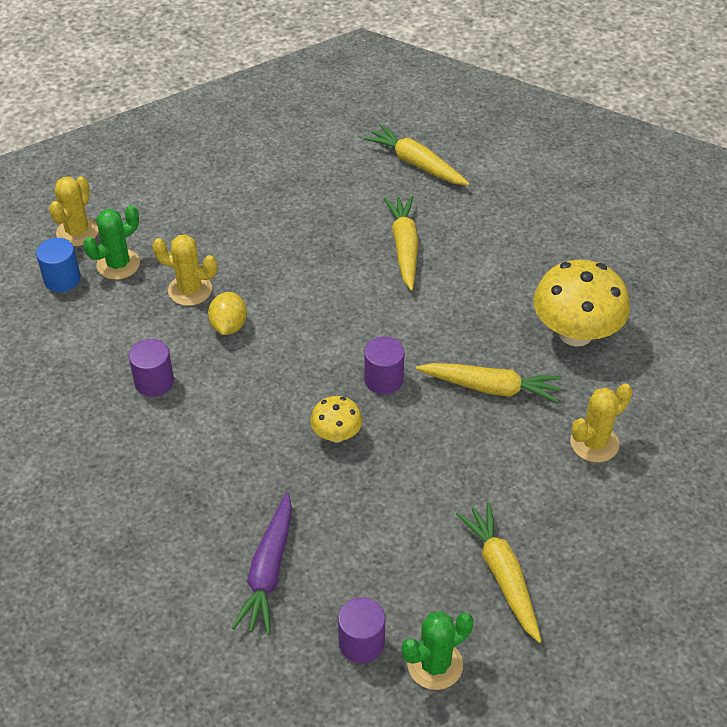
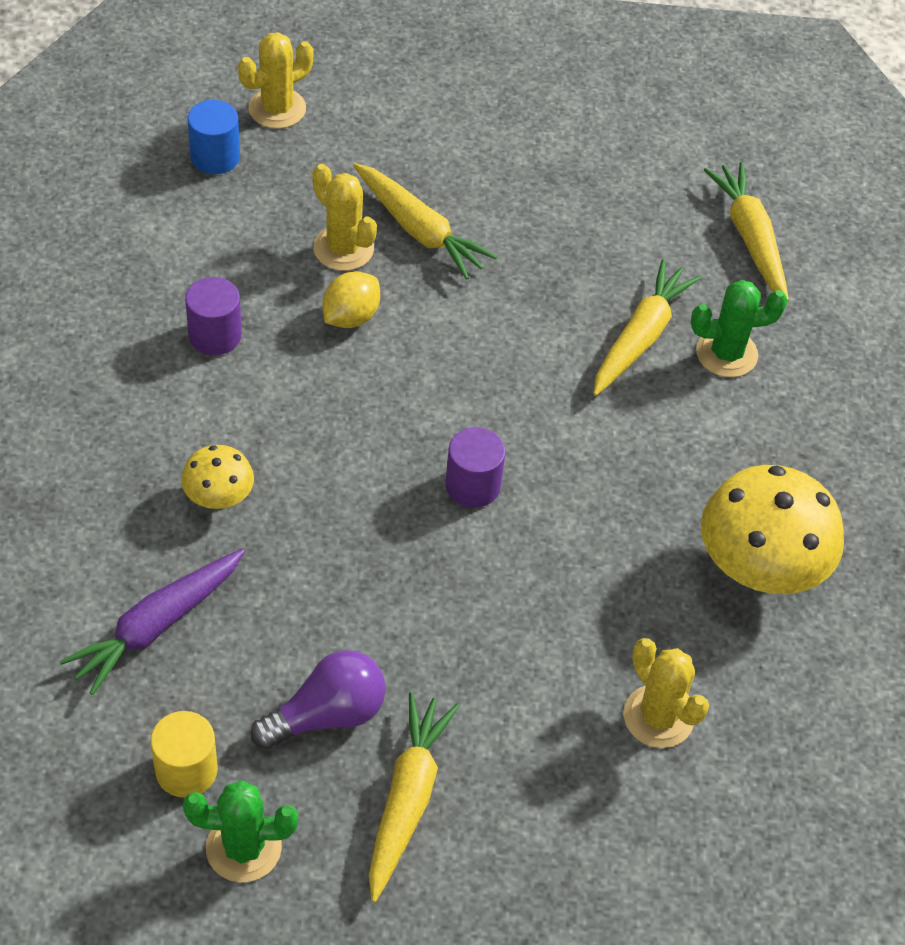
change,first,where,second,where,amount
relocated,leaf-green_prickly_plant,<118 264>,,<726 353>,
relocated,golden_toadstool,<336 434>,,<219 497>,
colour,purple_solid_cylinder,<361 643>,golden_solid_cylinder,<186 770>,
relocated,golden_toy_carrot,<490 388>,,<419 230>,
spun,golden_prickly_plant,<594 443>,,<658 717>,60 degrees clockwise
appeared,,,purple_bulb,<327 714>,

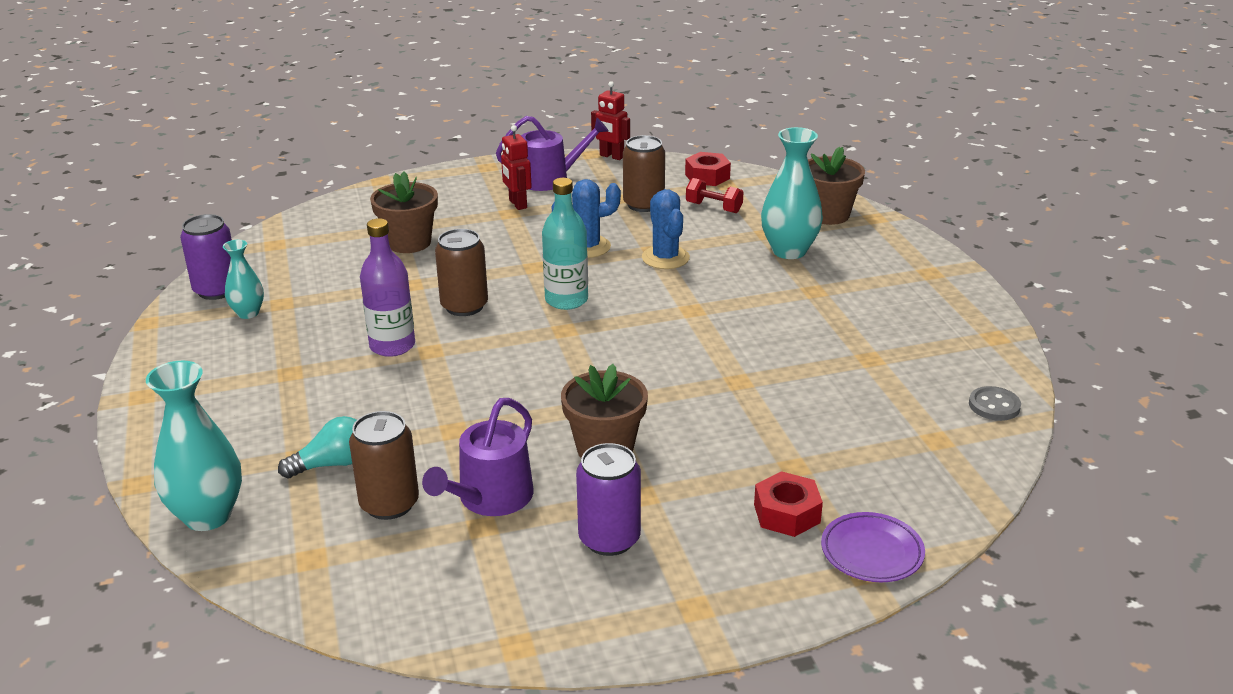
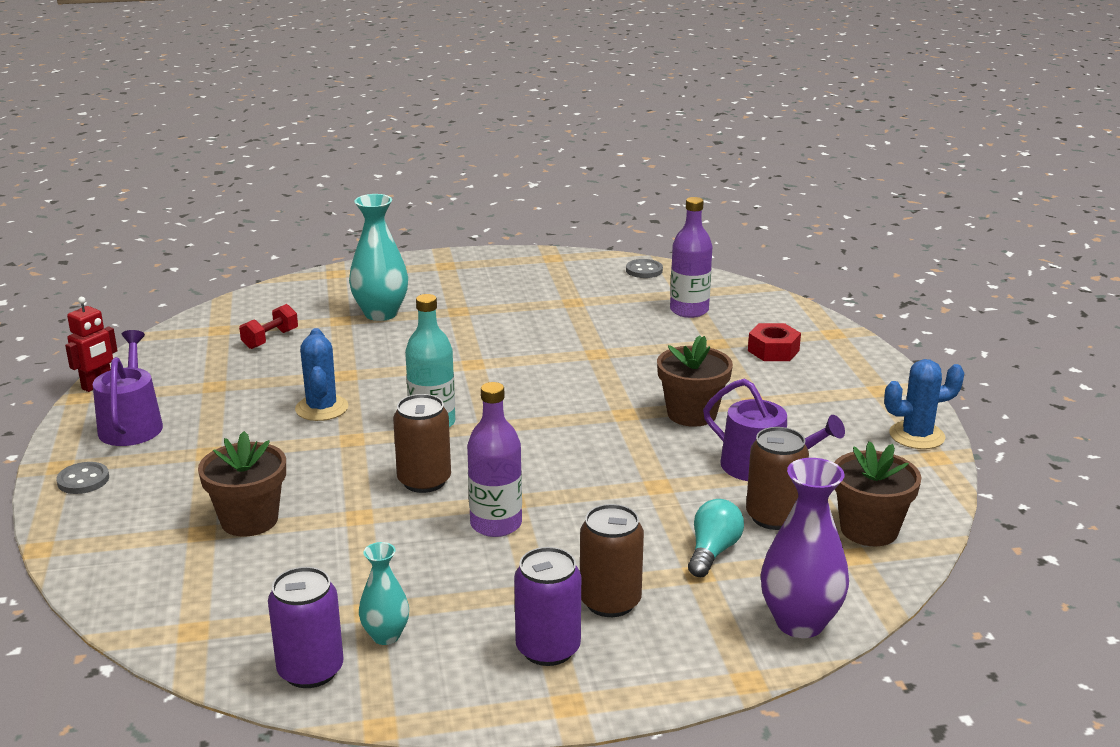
change,first,where,second,where,amount
colour,teal_tall_vase,<208 516>,purple_tall_vase,<800 623>,
spun,teal_bulb,<332 464>,,<712 552>,45 degrees clockwise
missing,red_robot_figure,<517 204>,,,
relocated,purple_soda_can,<609 539>,,<548 649>,
relocated,brown_soda_can,<643 204>,,<610 602>,
relocated,blue_prickly_plant,<665 258>,,<917 436>,
missing,red_hex_nut,<707 176>,,,
relocated,brown_potted_plant,<828 215>,,<869 530>,
missing,purple_dinner_plate,<871 552>,,,
appeared,,,gray_sewing_button,<83 480>,
appeared,,,purple_bottle,<689 310>,

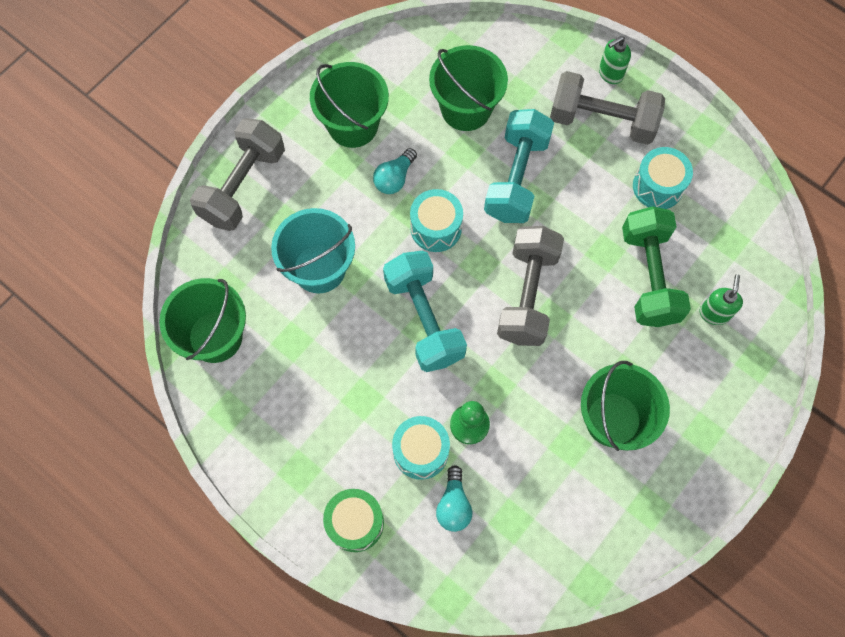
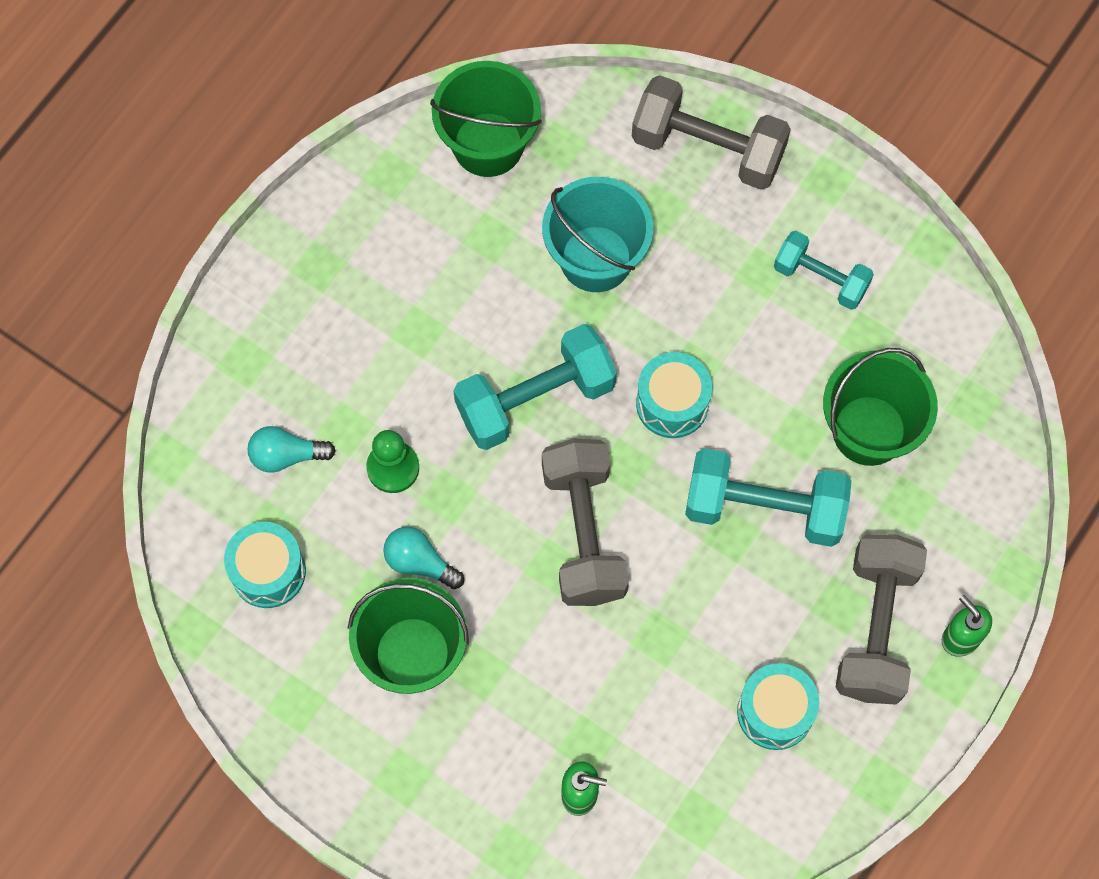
change,first,where,second,where,amount
exchanged,leaf-green_bucket,<353 125>,teal_hand_weight,<820 278>,
missing,leaf-green_toy_drum,<355 523>,,,
relocated,teal_bulb,<394 178>,,<419 562>,
relocated,teal_toy_drum,<421 451>,,<268 572>,
spun,gray_hand_weight,<527 295>,,<584 532>,75 degrees clockwise
missing,leaf-green_hand_weight,<649 276>,,,

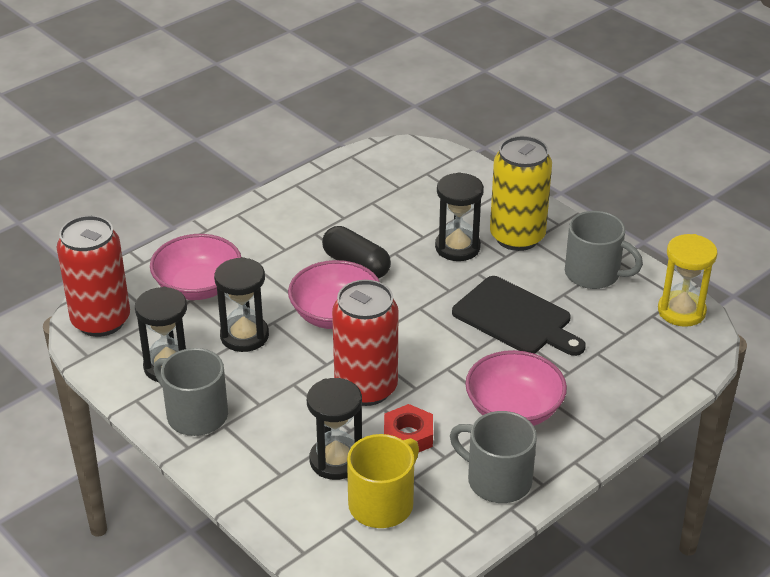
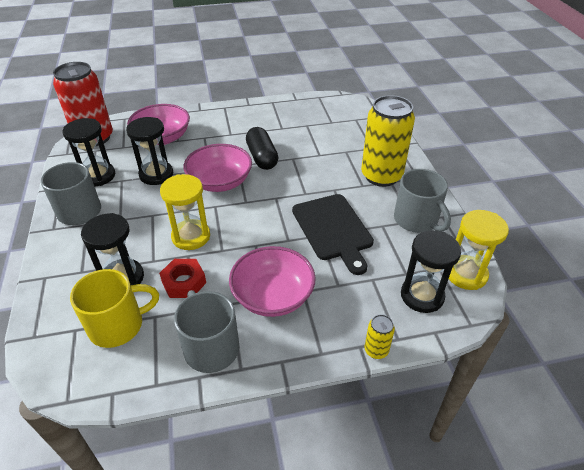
change,first,where,second,where,amount
exchanged,red_soda_can,<366 388>,golden_sandglass,<191 236>,
relocated,black_sandglass,<457 247>,,<422 296>,
appeared,,,golden_soda_can,<376 350>,

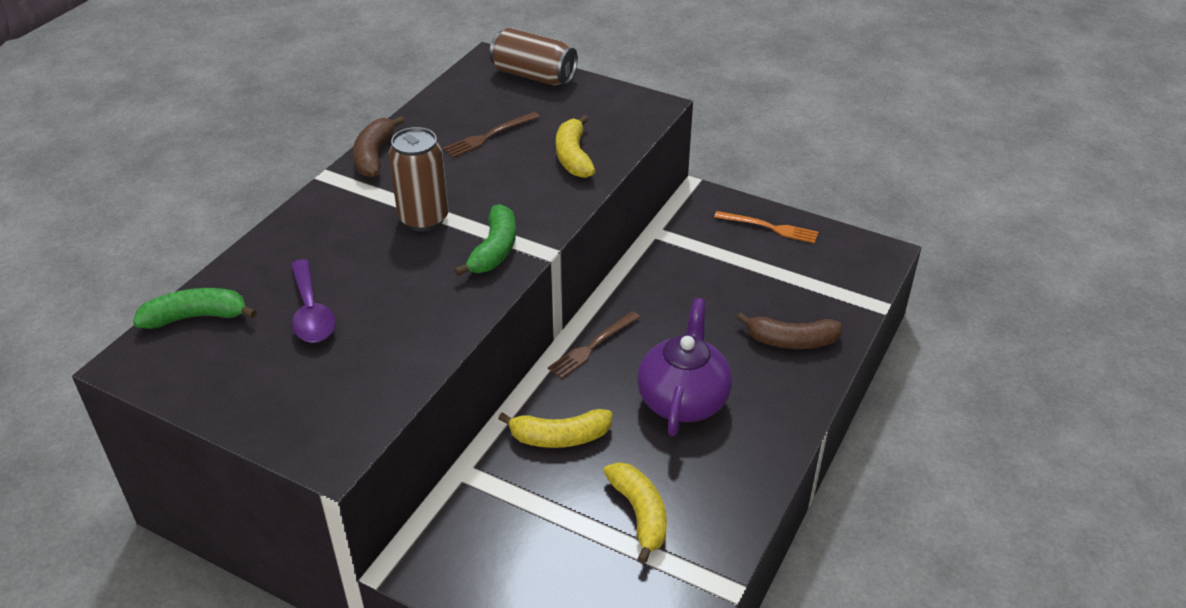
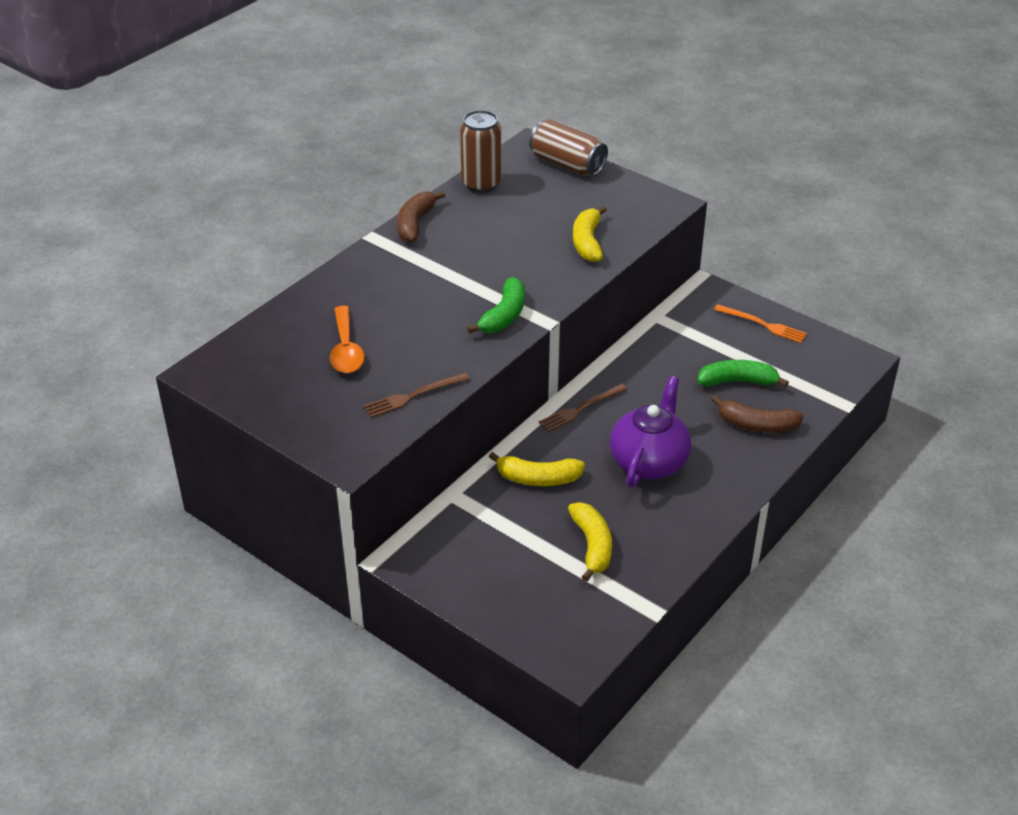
change,first,where,second,where,amount
relocated,leaf-green_toy_banana,<196 317>,,<737 381>,
colour,purple_spoon,<311 312>,orange_spoon,<346 349>,
relocated,brown_soda_can,<423 219>,,<481 184>,
relocated,brown_fork,<489 136>,,<413 396>,

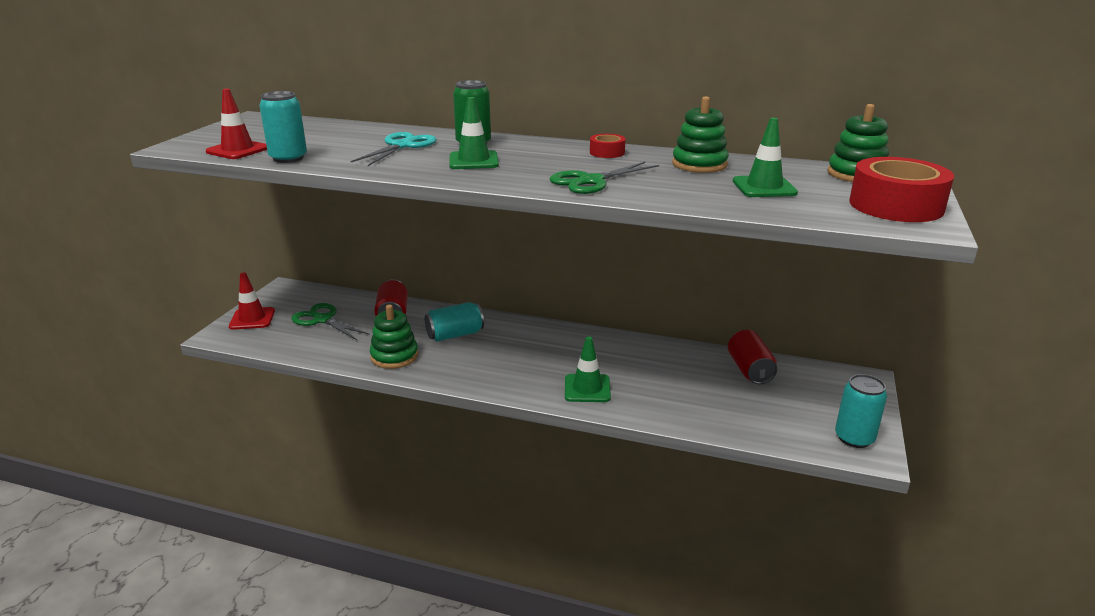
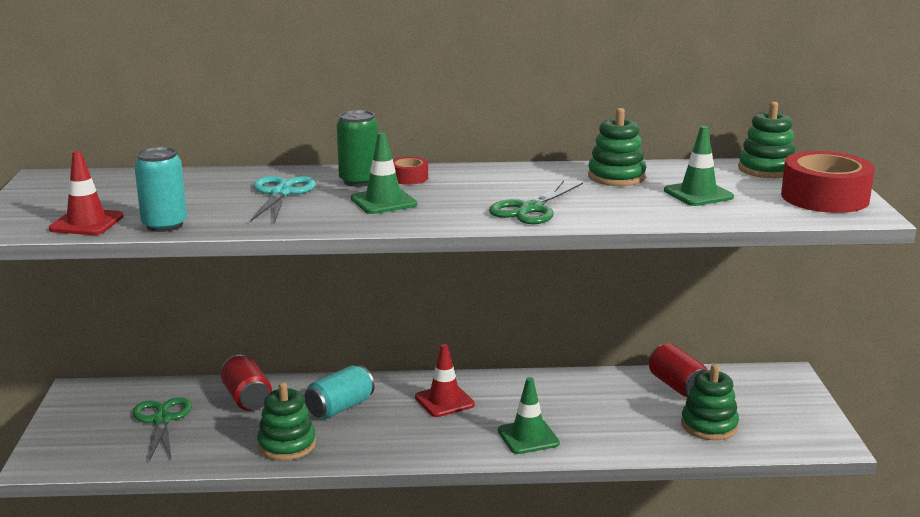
change,first,where,second,where,amount
relocated,red_safety_cone,<252 319>,,<444 401>,
spun,leaf-green_scissors,<322 320>,,<162 420>,60 degrees clockwise
relocated,red_tape,<607 152>,,<409 178>,
missing,teal_soda_can,<854 438>,,,
appeared,,,leaf-green_stacking_toy,<709 425>,

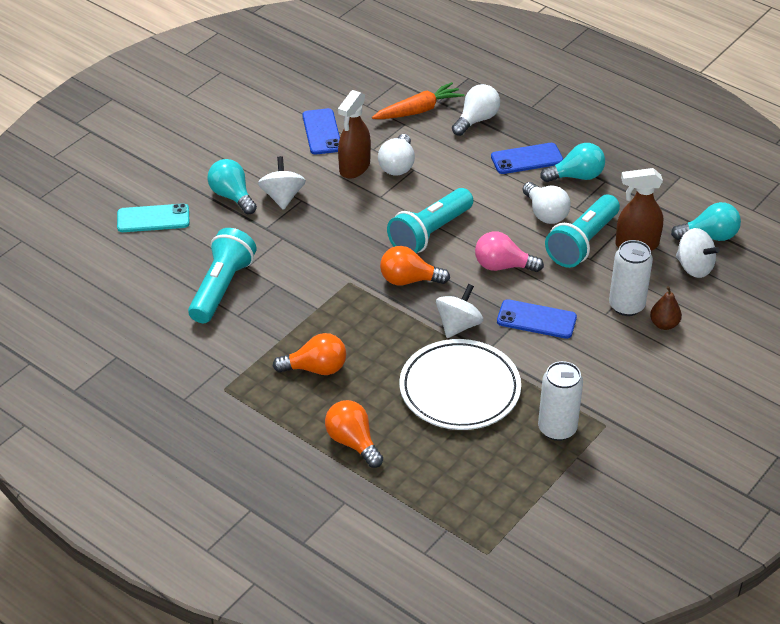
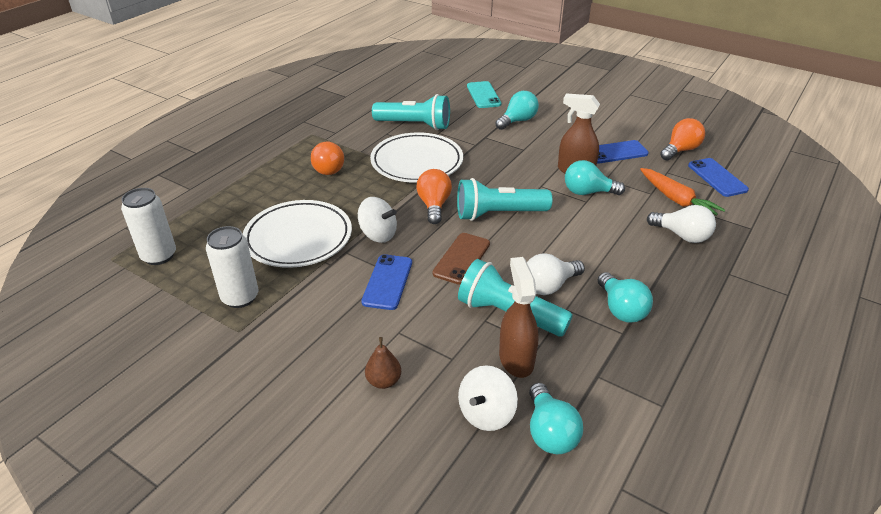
change,first,where,second,where,amount
missing,white_spinning_top,<282 197>,,,
relocated,orange_bulb,<353 442>,,<680 150>,
colour,white_bulb,<397 165>,teal_bulb,<588 192>,
spun,teal_flashlight,<430 233>,,<498 214>,45 degrees counterclockwise
exchanged,rose-pink_bulb,<502 266>,brown_phone,<461 258>,
relocated,blue_phone,<526 159>,,<717 177>,
relocated,white_soda_can,<626 306>,,<159 256>,
appeared,,,white_dinner_plate,<417 162>,

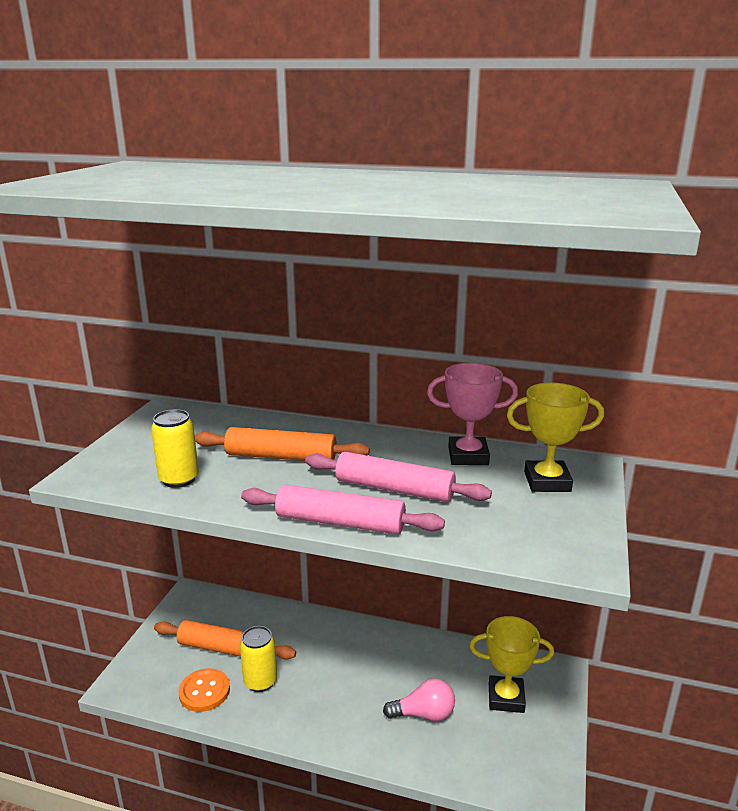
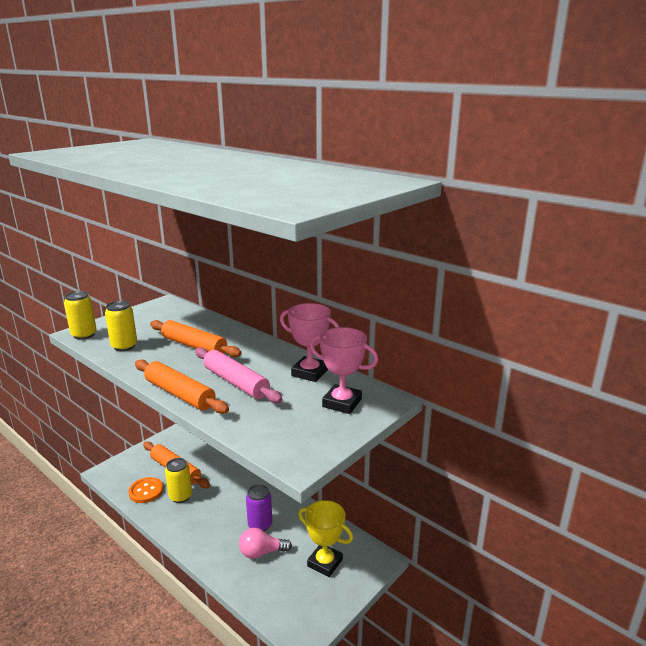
change,first,where,second,where,amount
colour,rose-pink_dough_roller,<340 522>,orange_dough_roller,<179 394>,
spun,rose-pink_bulb,<424 714>,,<261 552>,150 degrees clockwise
colour,golden_award_cup,<547 482>,rose-pink_award_cup,<342 403>,
appeared,,,golden_soda_can,<84 335>,
appeared,,,purple_soda_can,<260 525>,

